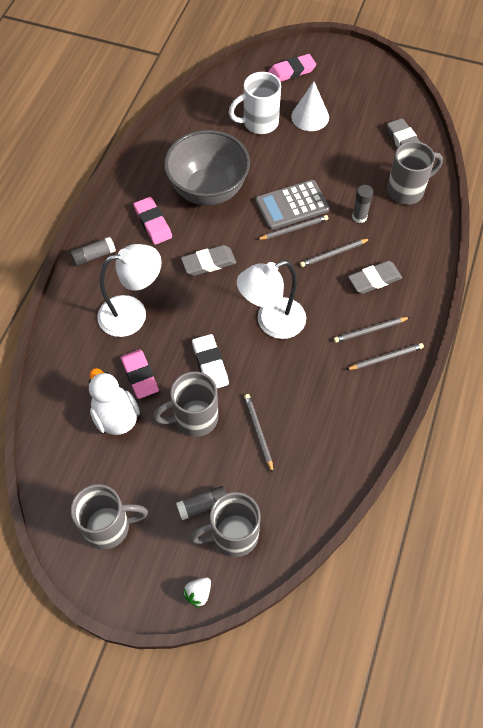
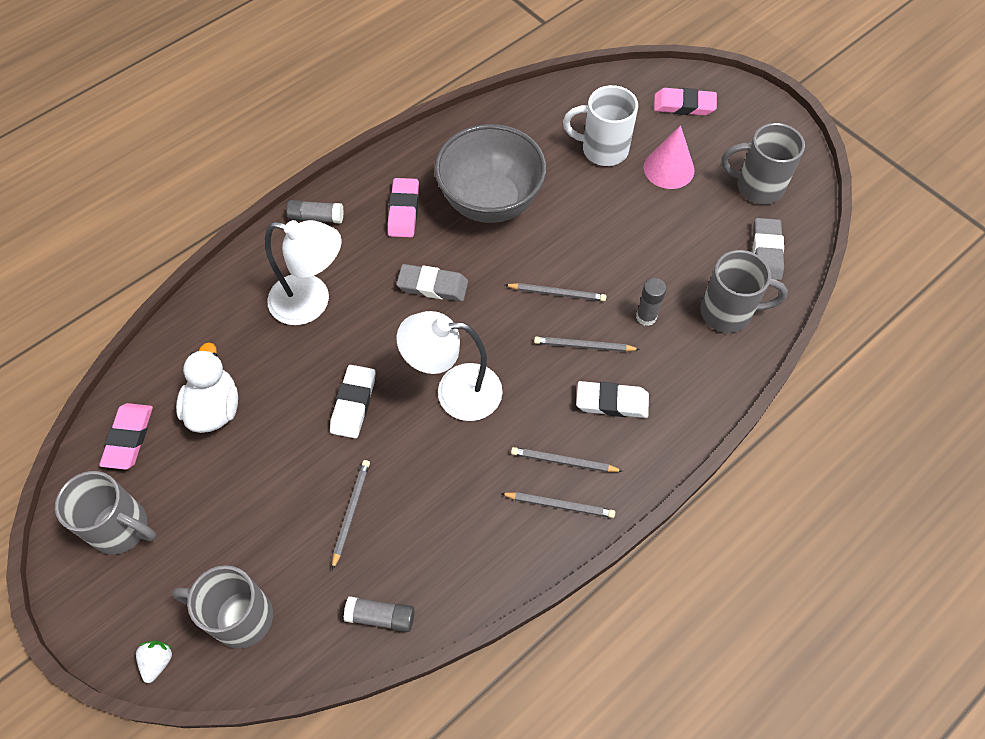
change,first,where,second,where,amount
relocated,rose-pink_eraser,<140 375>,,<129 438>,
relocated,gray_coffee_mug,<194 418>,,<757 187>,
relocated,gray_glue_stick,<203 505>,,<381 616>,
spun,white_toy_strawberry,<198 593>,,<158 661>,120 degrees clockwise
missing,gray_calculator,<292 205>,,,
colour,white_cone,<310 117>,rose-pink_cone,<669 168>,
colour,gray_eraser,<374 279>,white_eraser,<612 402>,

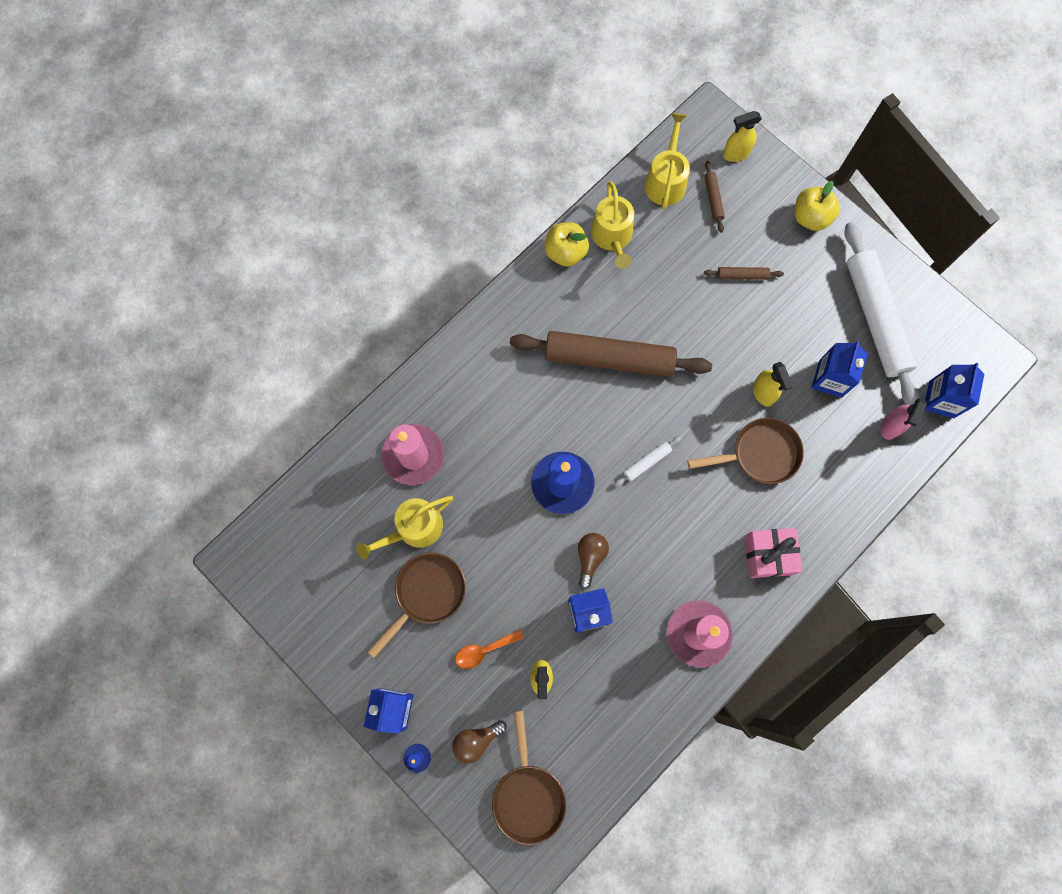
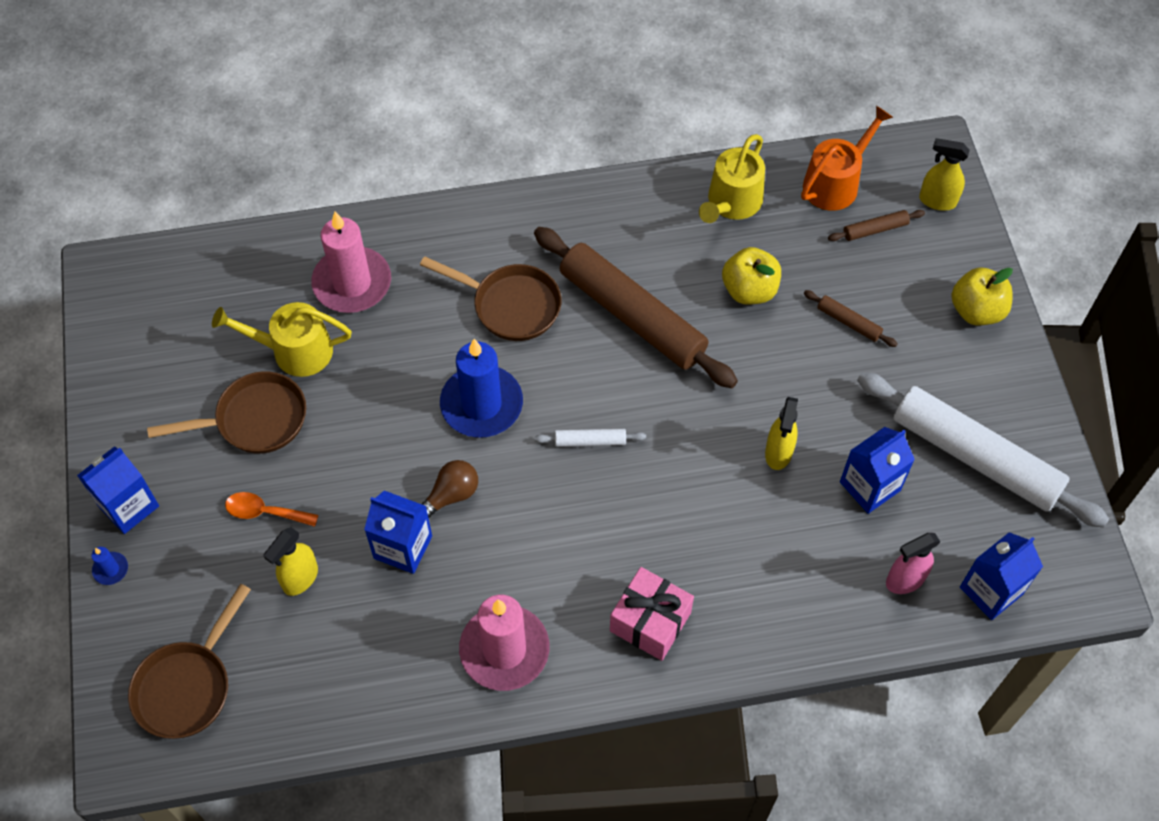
change,first,where,second,where,amount
missing,brown_bulb,<476 740>,,,
relocated,golden_toy_apple,<565 252>,,<749 290>,
colour,golden_sprinkling_can,<666 180>,orange_sprinkling_can,<835 183>,
relocated,brown_pan,<760 454>,,<510 305>,
spun,brown_dough_roller,<713 199>,,<875 229>,45 degrees clockwise
spun,white_dough_roller,<875 318>,,<974 457>,75 degrees counterclockwise

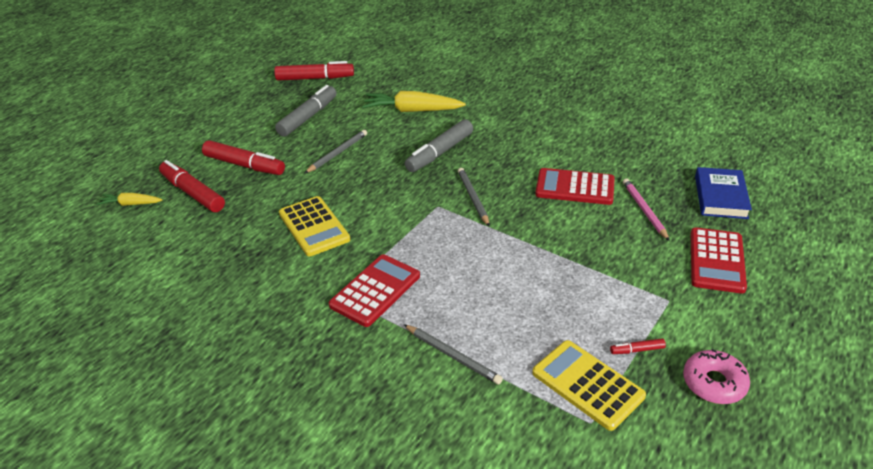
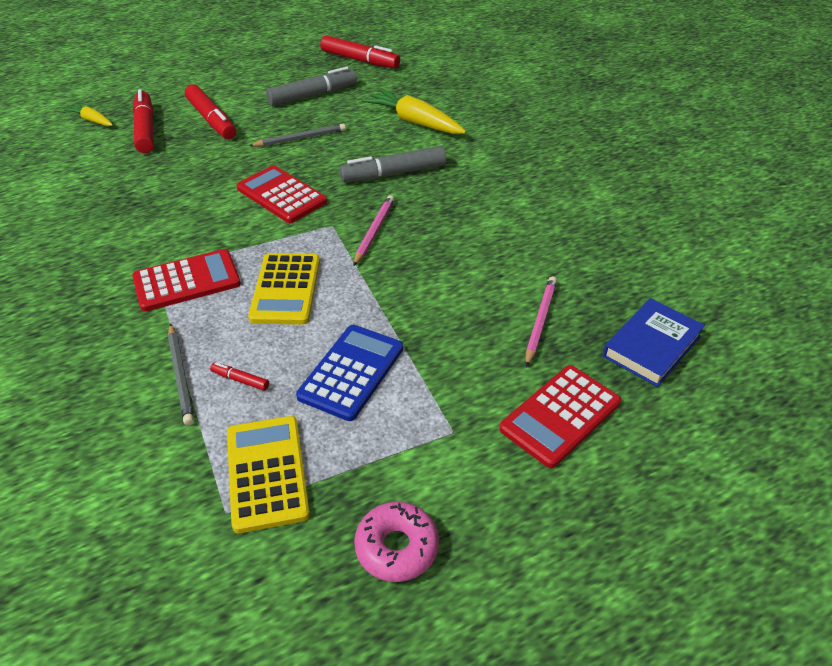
change,first,where,second,where,amount
relocated,golden_calculator,<314 227>,,<285 289>,
colour,gray_wooden_pencil,<473 198>,rose-pink_wooden_pencil,<374 232>,
relocated,red_calculator,<575 187>,,<281 195>,
relocated,red_felt_pen,<637 350>,,<240 380>,
appeared,,,blue_calculator,<351 372>,

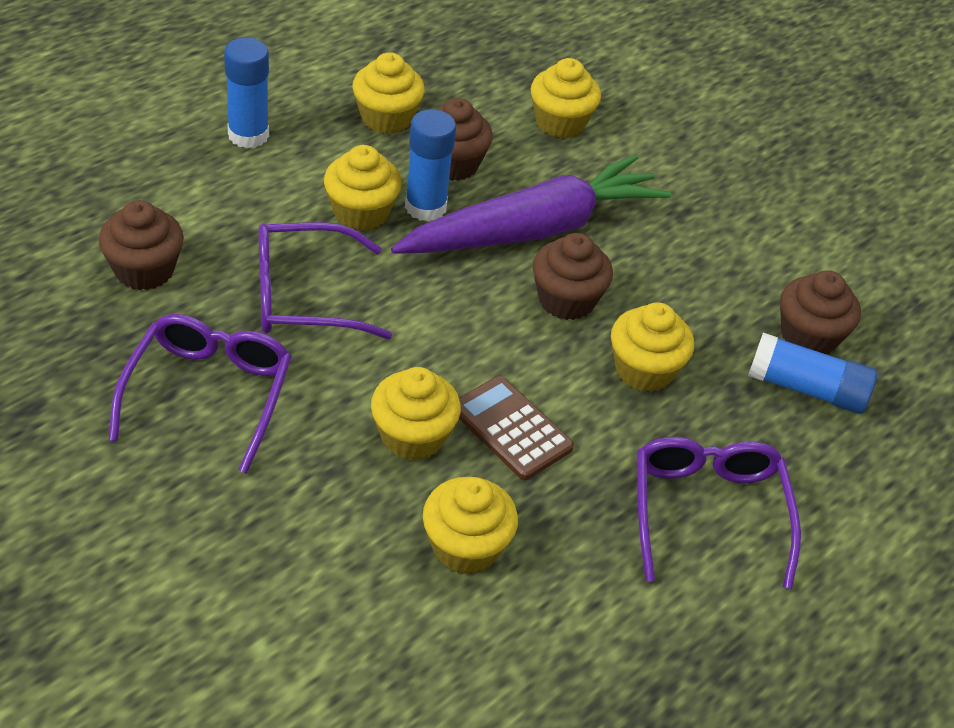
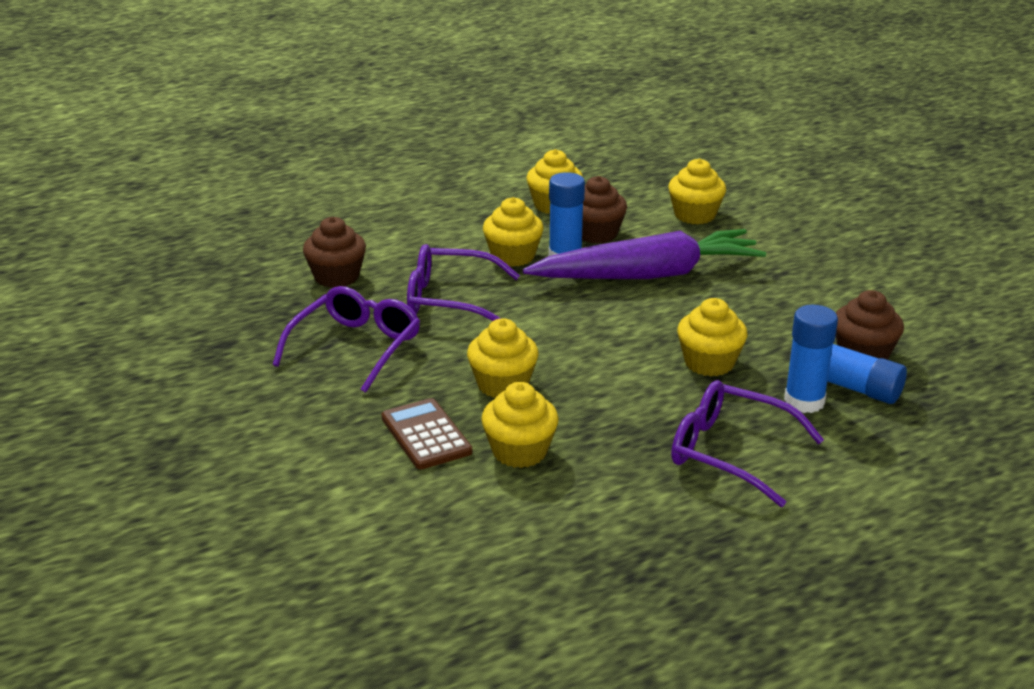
change,first,where,second,where,amount
relocated,blue_glue_stick,<248 135>,,<804 401>,
relocated,brown_calculator,<511 428>,,<426 435>,
missing,brown_fairy_cake,<566 300>,,,
spun,purple_eyeglasses,<708 513>,,<731 453>,75 degrees counterclockwise

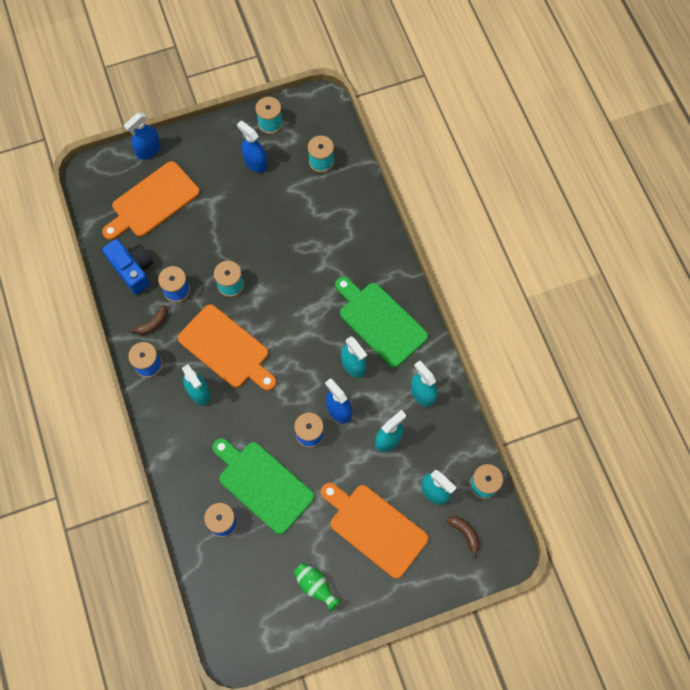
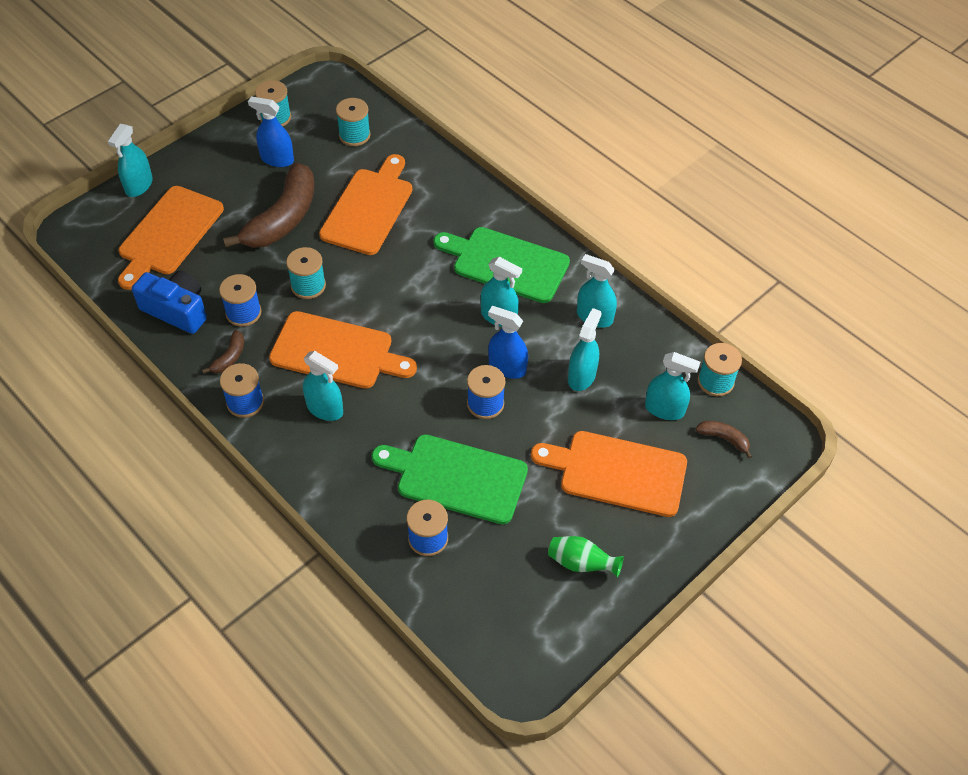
change,first,where,second,where,amount
colour,blue_spray_cleaner,<148 150>,teal_spray_cleaner,<139 185>,
appeared,,,brown_toy_banana,<283 218>,
appeared,,,orange_cutting_board,<369 208>,

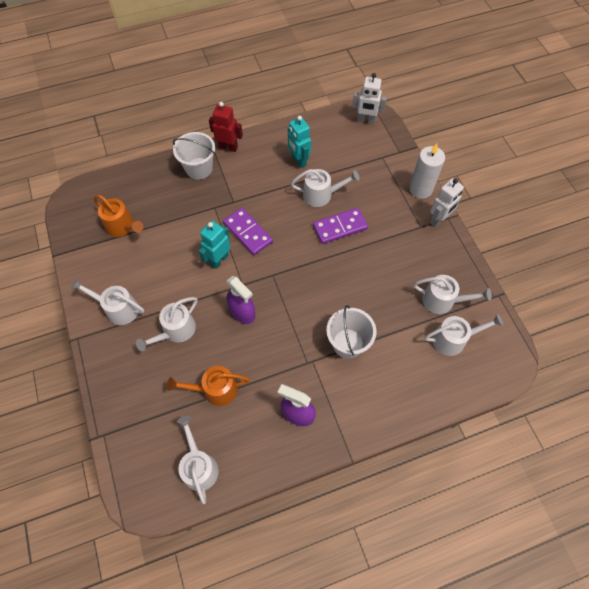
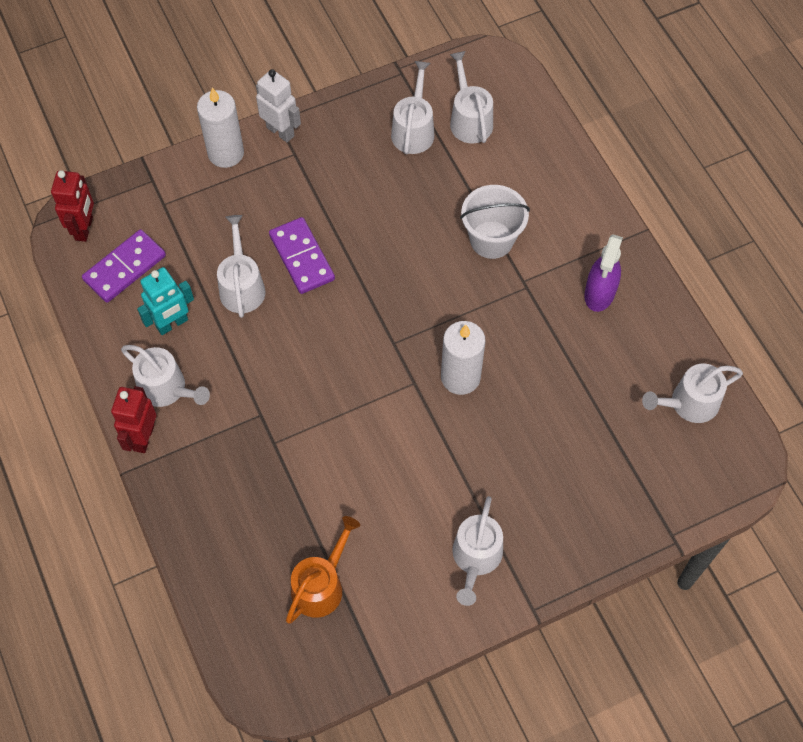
change,first,where,second,where,amount
relocated,white_sprinkling_can,<176 330>,,<166 388>,
missing,orange_sprinkling_can,<215 390>,,,
missing,white_bucket,<199 168>,,,
missing,teal_robot_figure,<219 259>,,,
relocated,purple_domino_piece,<248 232>,,<125 268>,
exchanged,purple_spray_cleaner,<242 312>,white_pillar_candle,<460 377>,
colour,white_robot_figure,<366 120>,red_robot_figure,<84 228>,

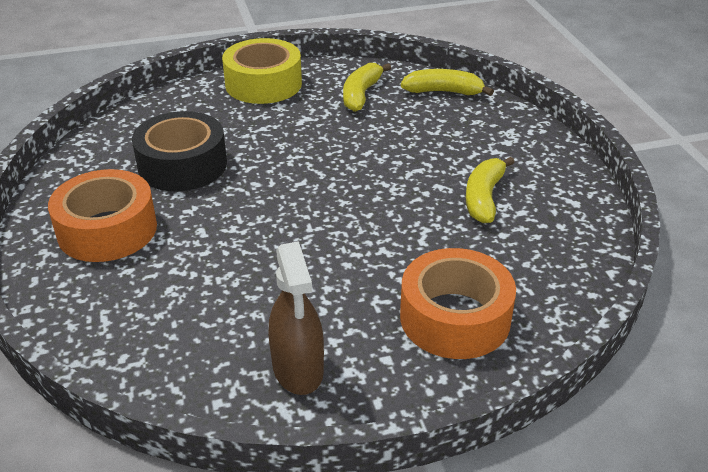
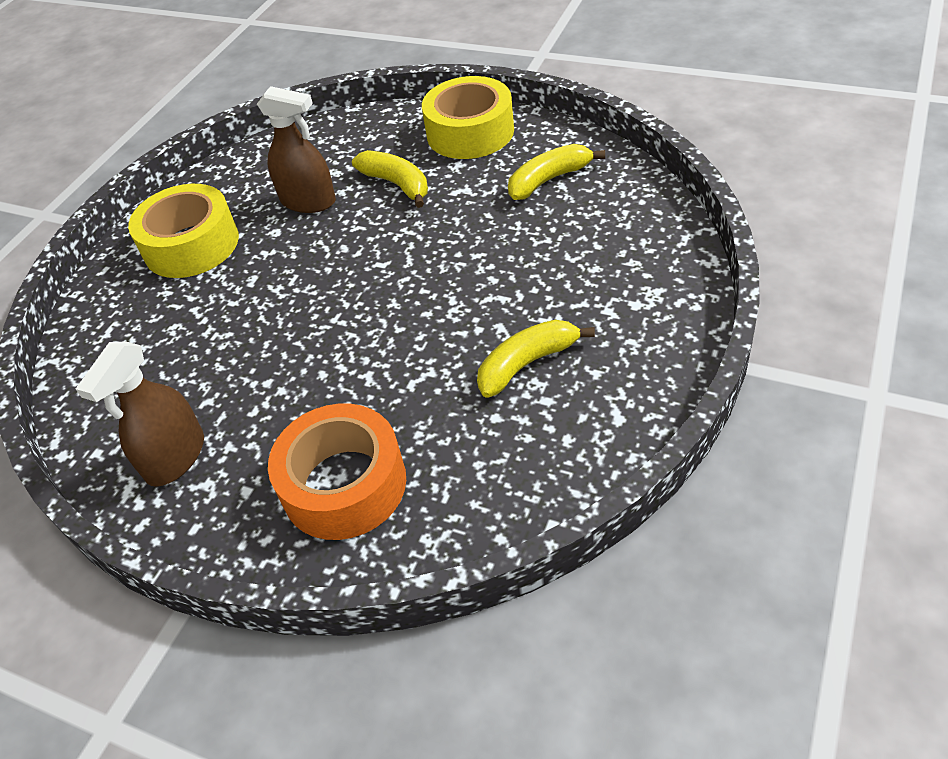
change,first,where,second,where,amount
colour,orange_tape,<107 230>,golden_tape,<191 245>,
exchanged,black_tape,<182 165>,brown_spray_cleaner,<308 201>,
relocated,golden_toy_banana,<444 92>,,<397 184>,

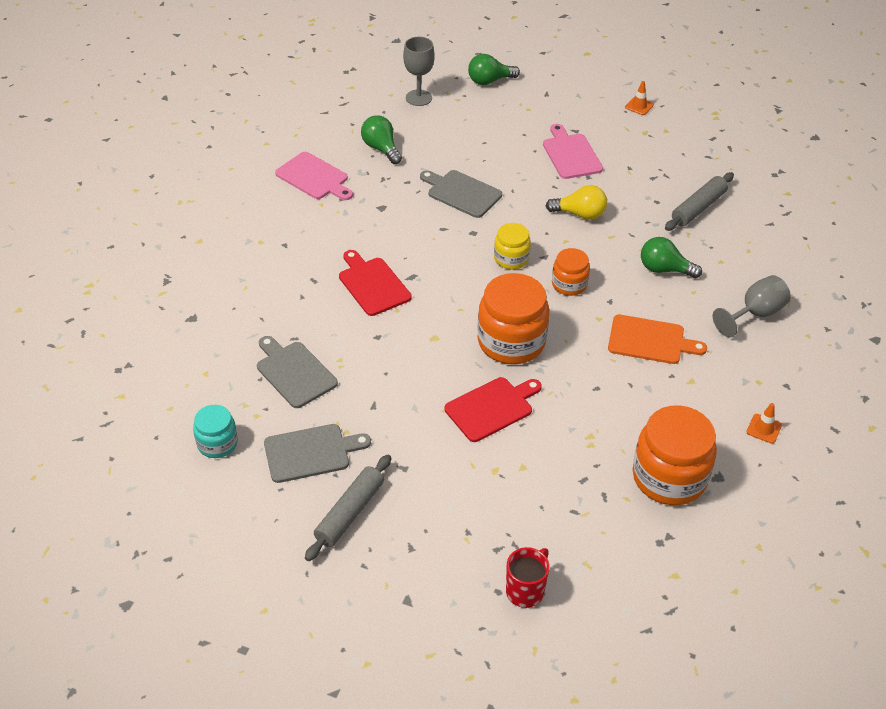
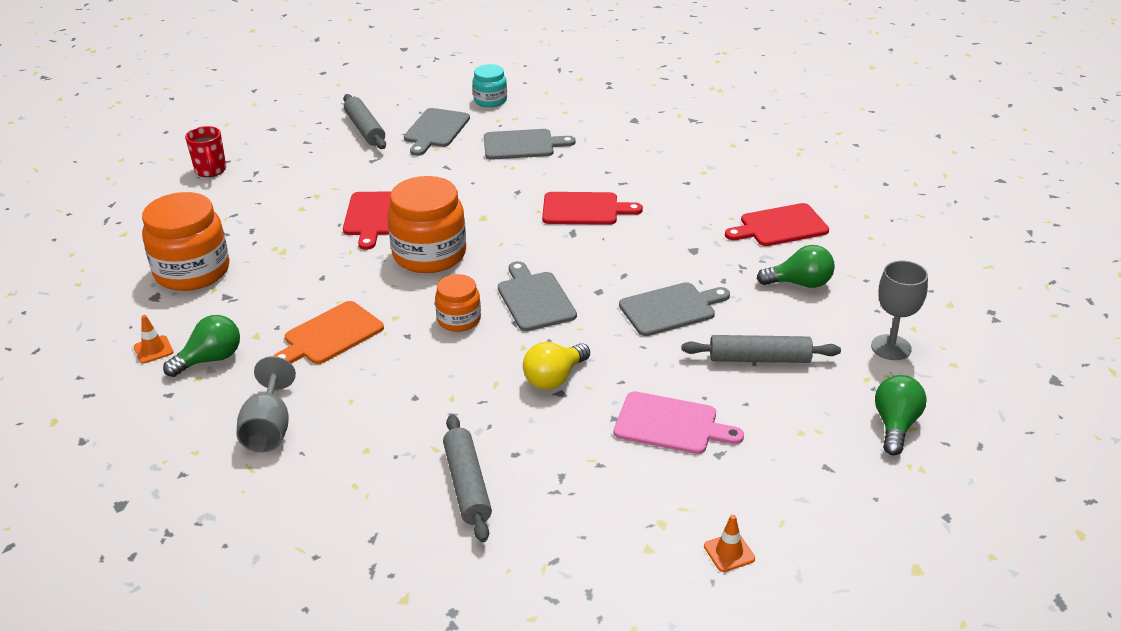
change,first,where,second,where,amount
colour,rose-pink_cutting_board,<314 177>,red_cutting_board,<780 226>,
exchanged,golden_preserve_jar,<511 258>,gray_cutting_board,<535 299>,
relocated,leaf-green_bulb,<664 269>,,<210 359>,
appeared,,,gray_dough_roller,<759 359>,

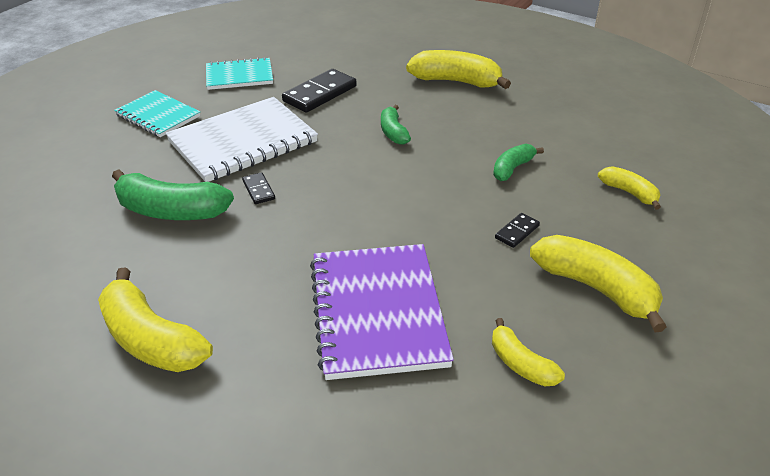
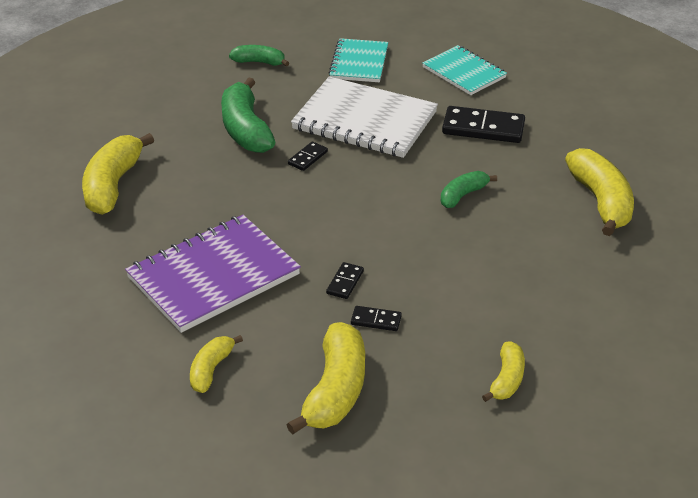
change,first,where,second,where,amount
relocated,leaf-green_toy_banana,<512 168>,,<259 62>,
appeared,,,black_domino_piece,<345 282>,

